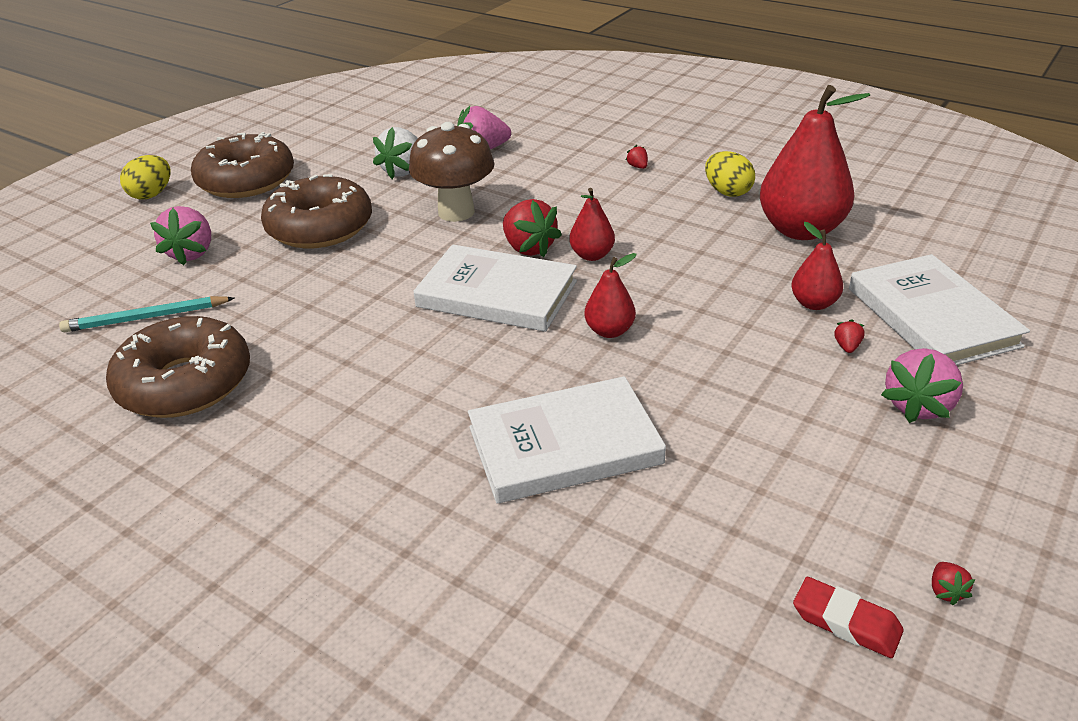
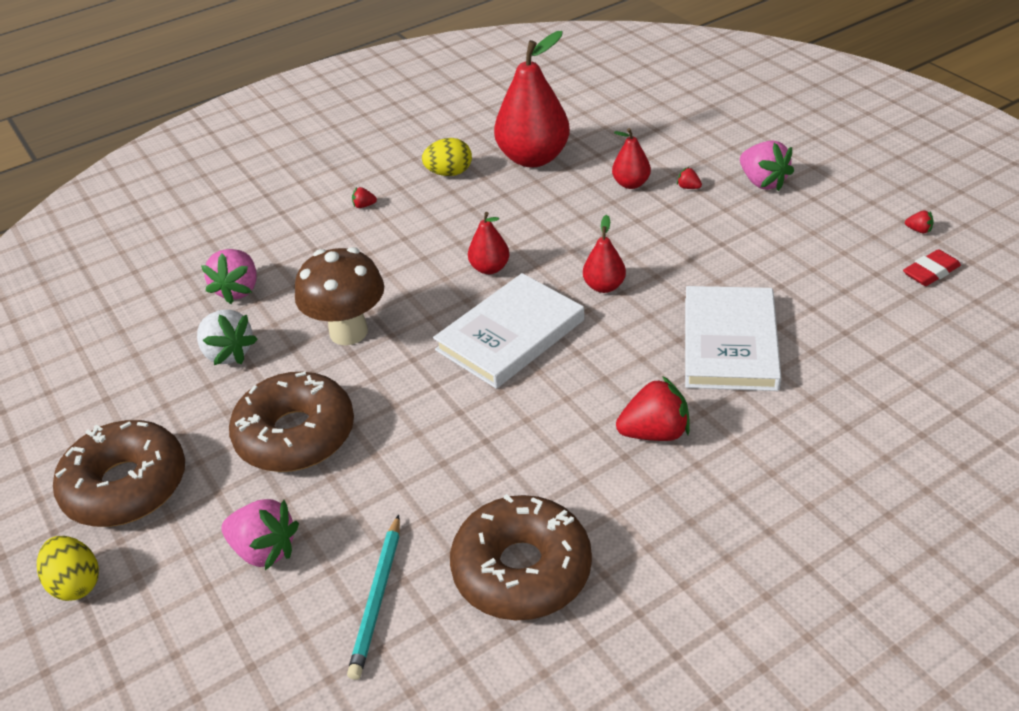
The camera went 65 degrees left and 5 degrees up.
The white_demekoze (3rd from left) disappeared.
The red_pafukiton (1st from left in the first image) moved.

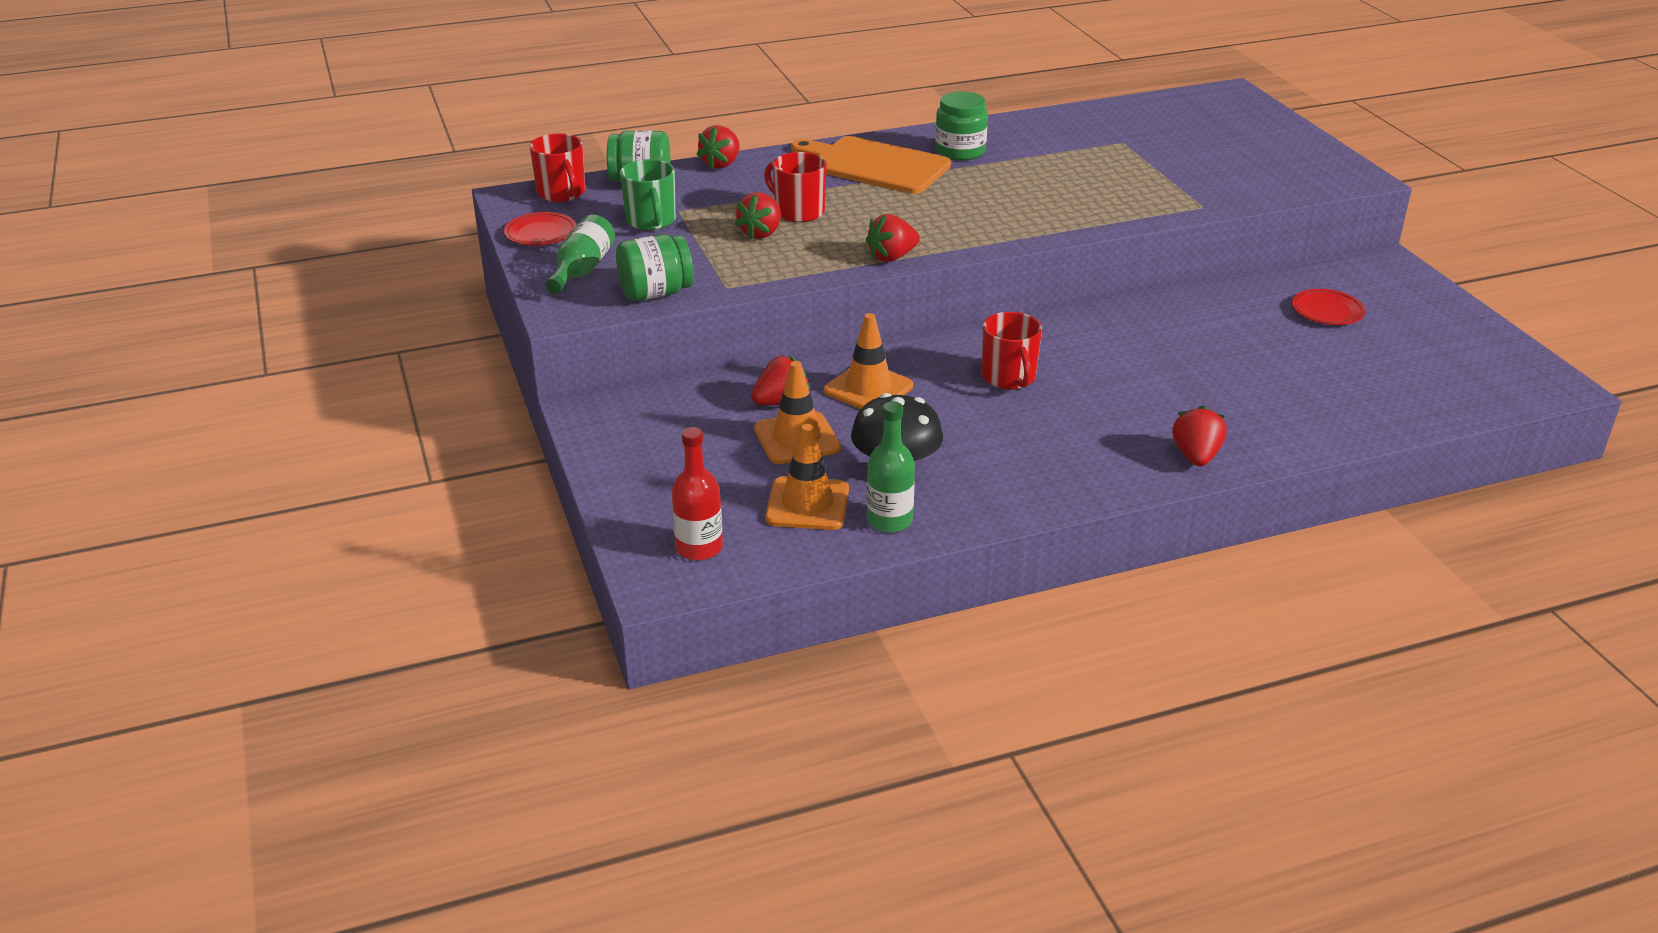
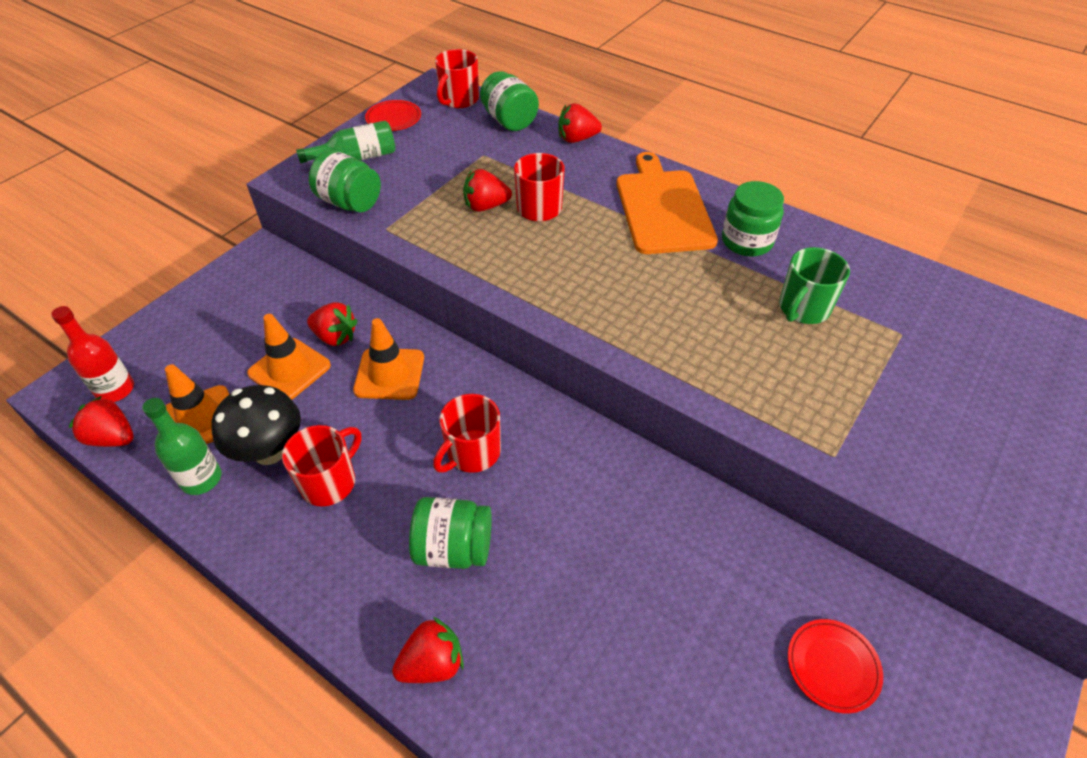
The camera went 55 degrees right and 15 degrees up.
The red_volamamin (1st from left) appeared.
The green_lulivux (2nd from left) appeared.
The green_volamamin moved.
The red_pafukiton (4th from left in the first image) moved.

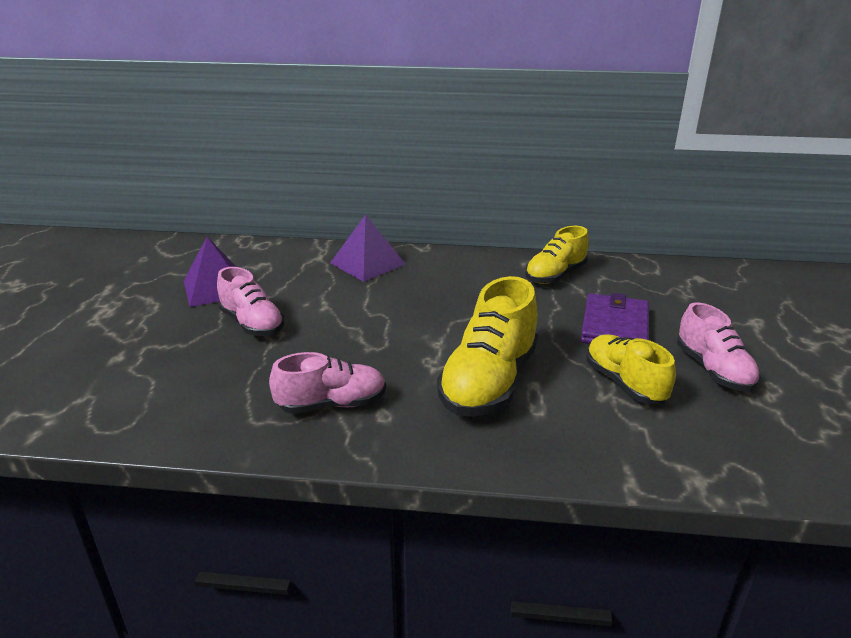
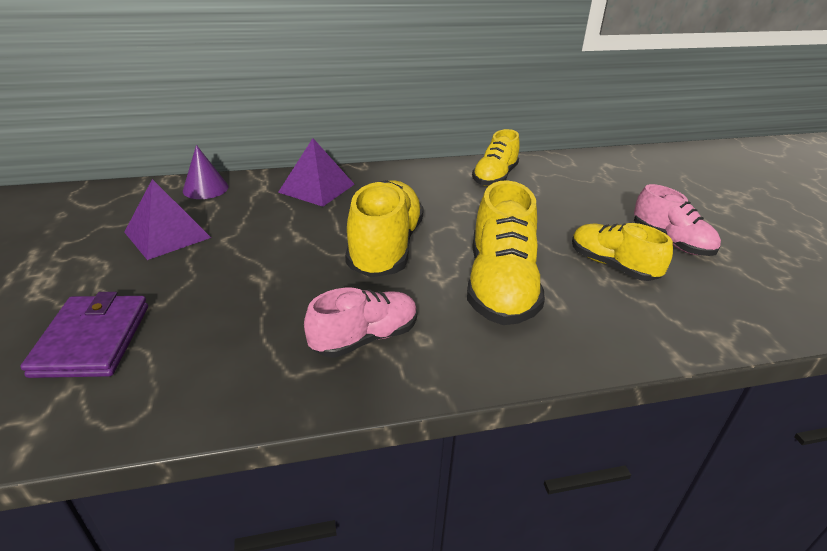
The camera went 20 degrees left and 5 degrees up.
The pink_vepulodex (1st from left) disappeared.
The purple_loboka appeared.
The yellow_vepulodex (1st from left) appeared.
The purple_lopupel moved.

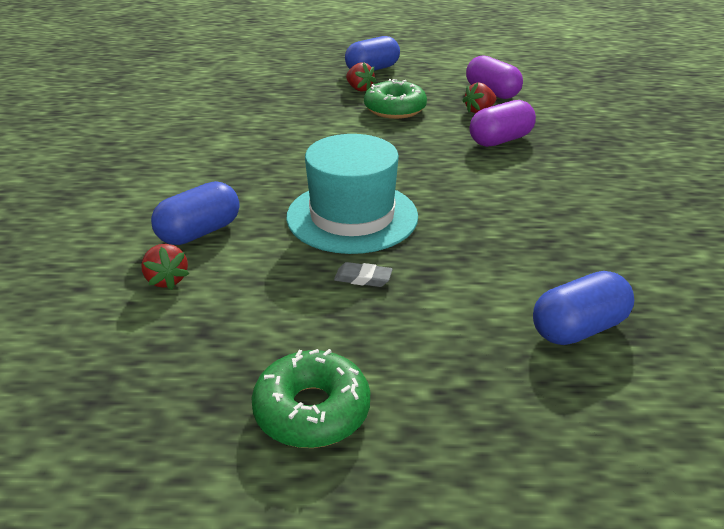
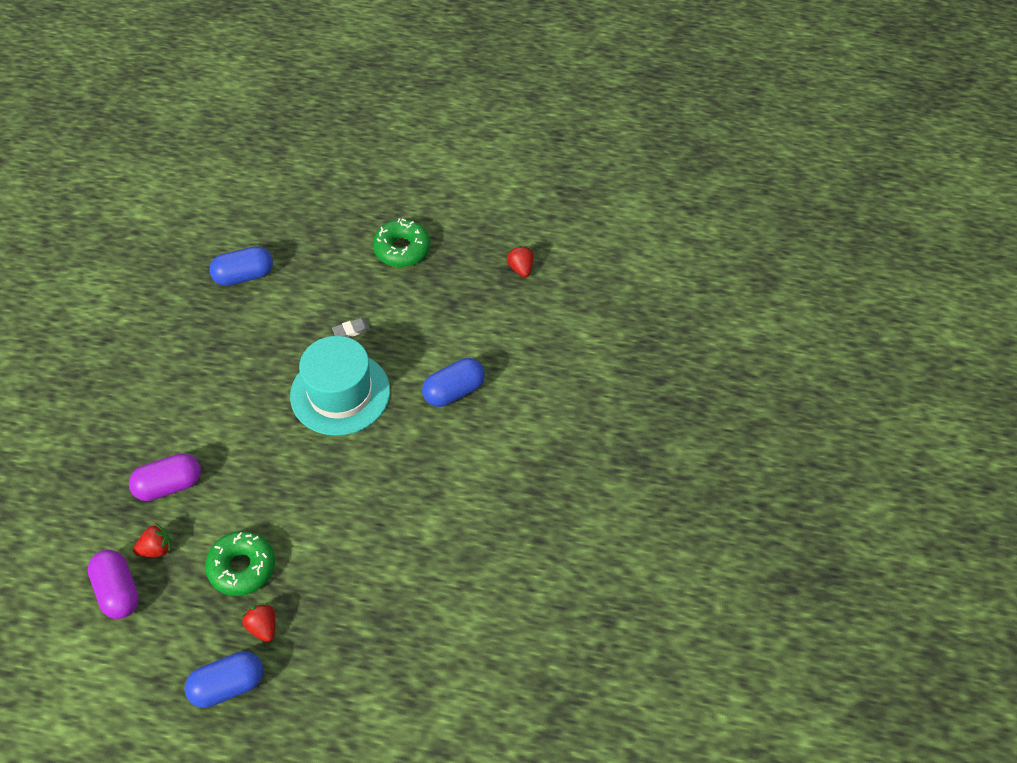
The camera went 170 degrees left and 20 degrees up.
The red_pafukiton (1st from left in the first image) moved.
The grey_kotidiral turned 45 degrees counterclockwise.

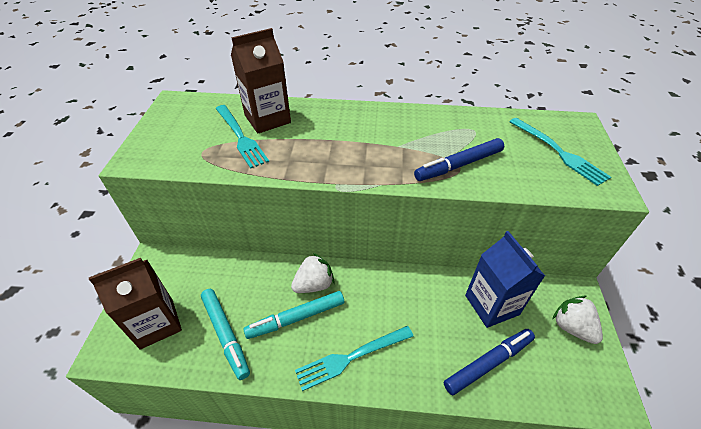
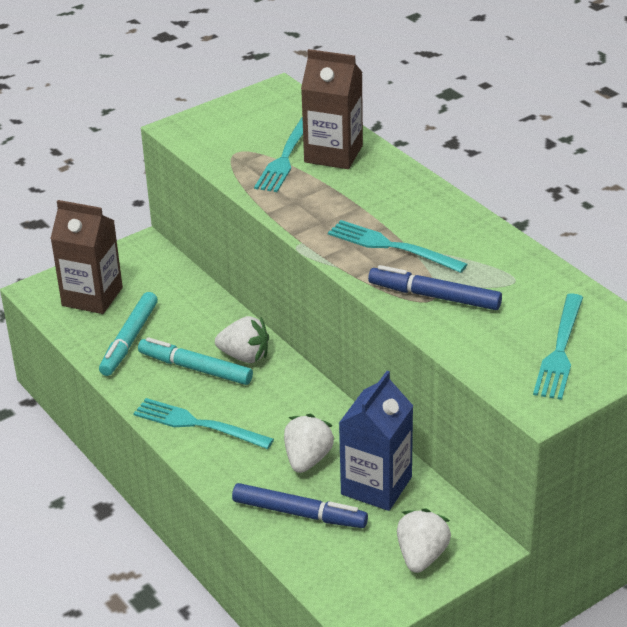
The camera went 50 degrees right and 10 degrees down.
The white_pafukiton (2nd from left) appeared.
The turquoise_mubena (3rd from left) appeared.

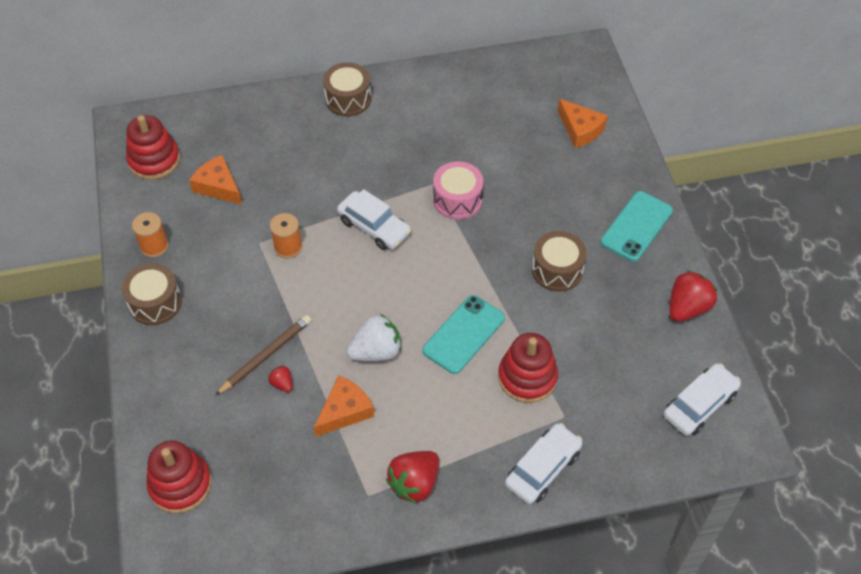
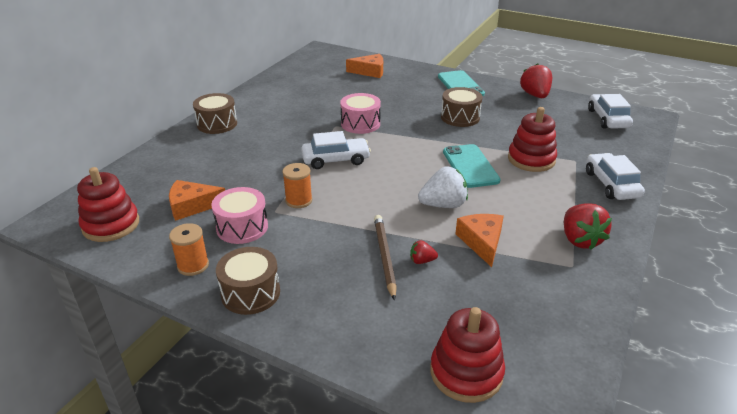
The camera went 50 degrees left and 20 degrees down.
The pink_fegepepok (1st from left) appeared.
The white_pafukiton turned 60 degrees clockwise.

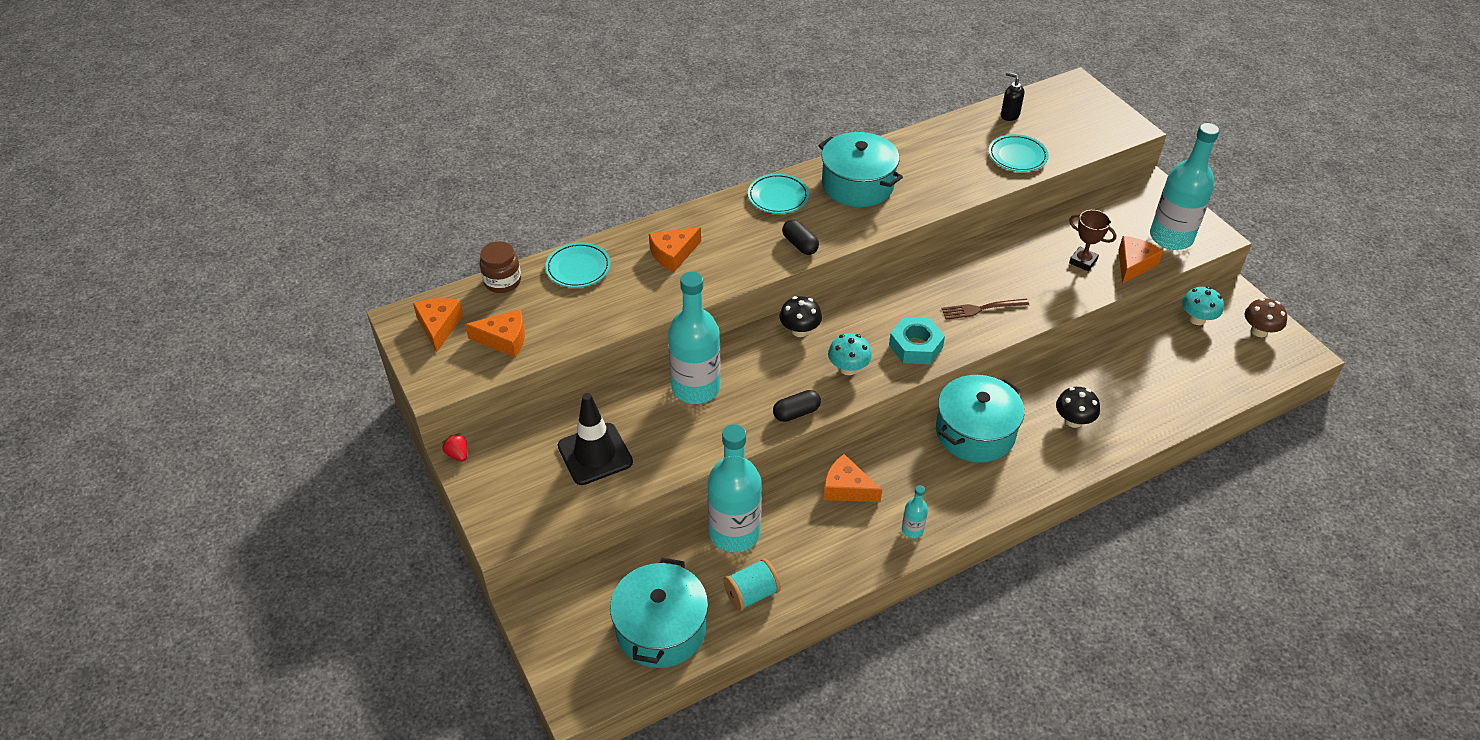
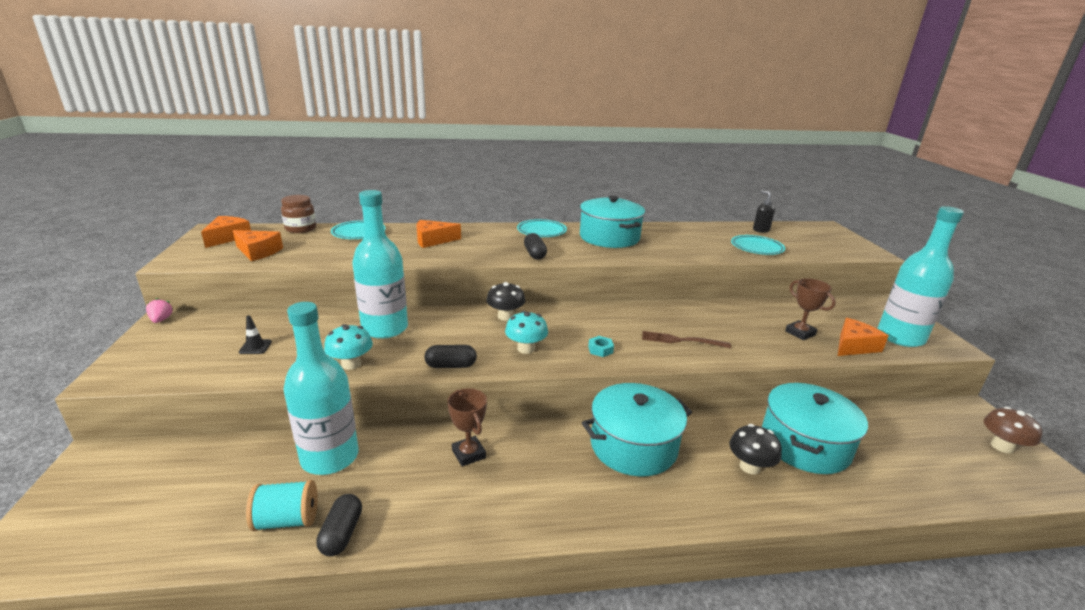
The camera went 20 degrees right and 20 degrees down.
The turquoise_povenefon (3rd from left) disappeared.
The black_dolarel (1st from left) appeared.
The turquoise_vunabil (1st from left in the first image) moved.
The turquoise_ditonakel (2nd from left in the first image) moved.
The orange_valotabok (4th from left) was replaced by the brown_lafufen (1st from left).
The red_pafukiton became the pink_pafukiton.
The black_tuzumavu changed to 0.42 times the size.
The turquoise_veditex changed to 0.50 times the size.

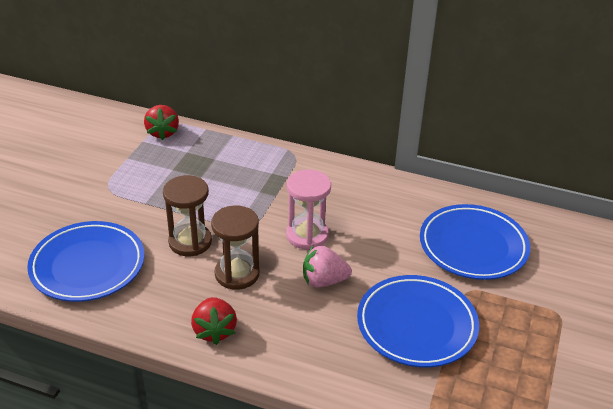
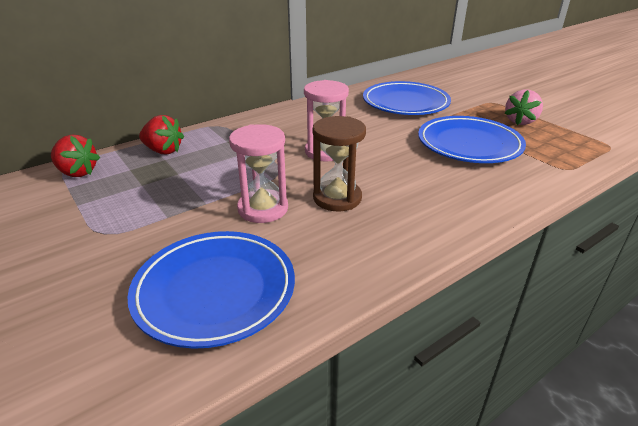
The camera went 55 degrees left and 5 degrees down.
The red_pafukiton (2nd from left) moved.
The pink_pafukiton moved.
The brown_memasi (1st from left) became the pink_memasi (1st from left).

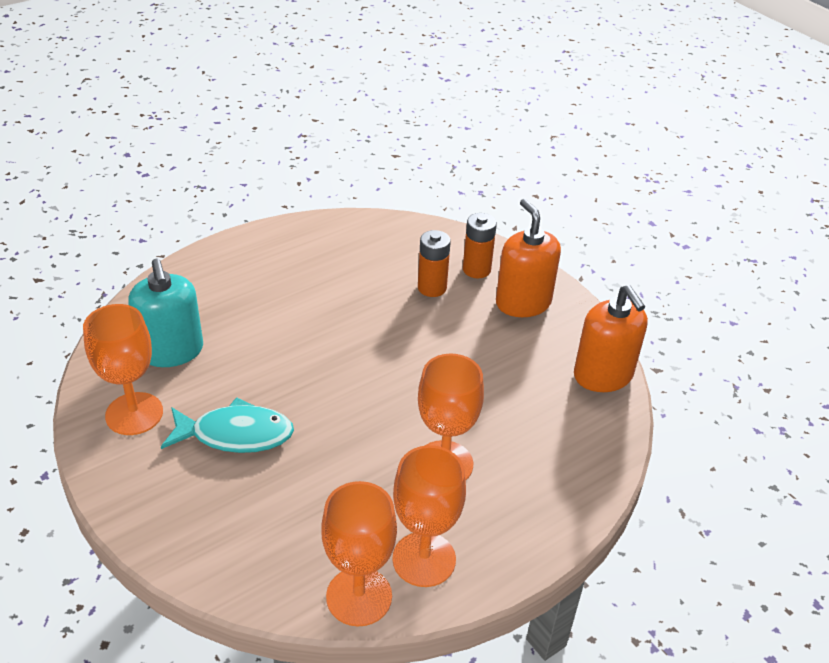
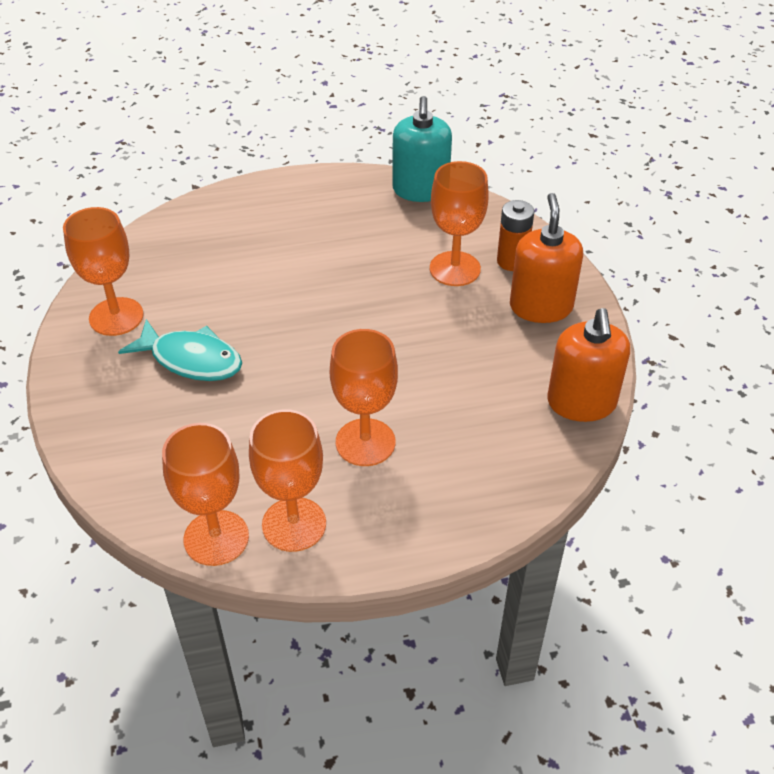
The camera went 25 degrees right and 5 degrees up.
The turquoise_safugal moved.
The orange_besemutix (1st from left) was replaced by the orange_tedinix (5th from left).

